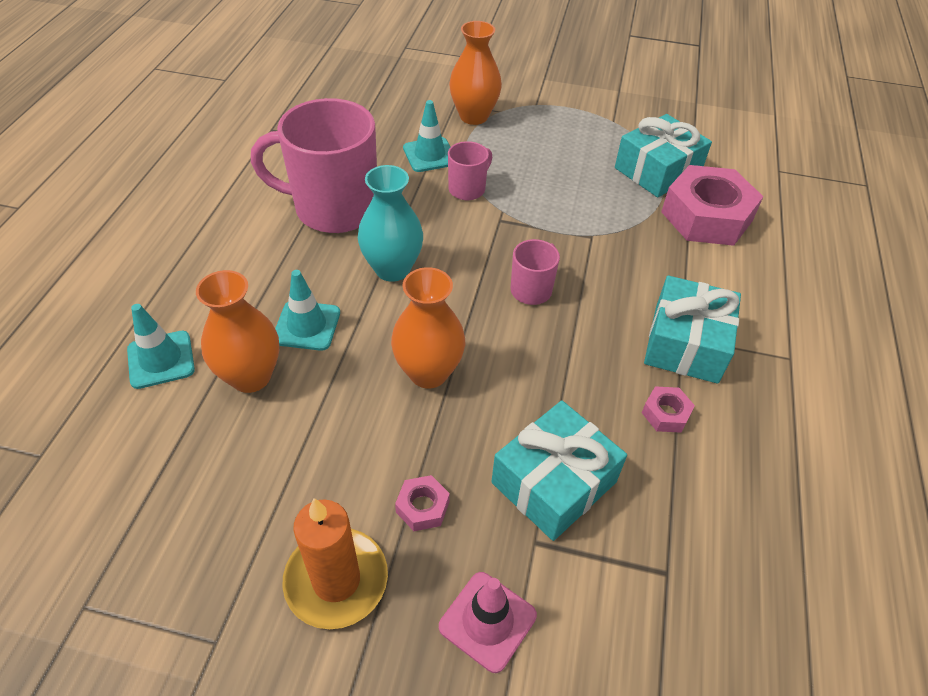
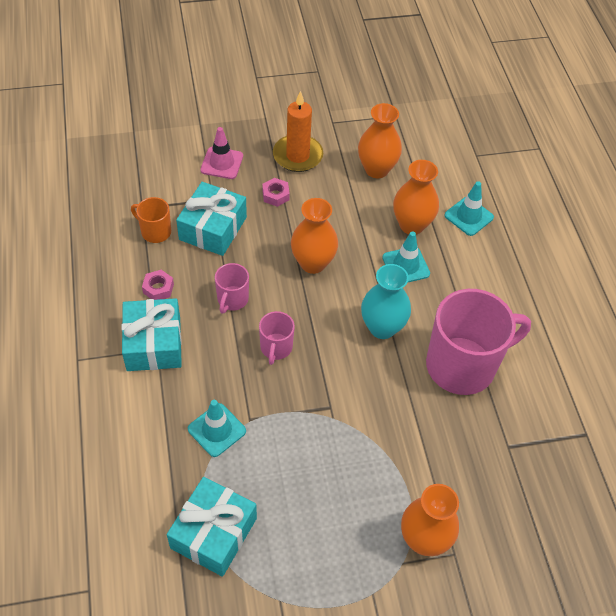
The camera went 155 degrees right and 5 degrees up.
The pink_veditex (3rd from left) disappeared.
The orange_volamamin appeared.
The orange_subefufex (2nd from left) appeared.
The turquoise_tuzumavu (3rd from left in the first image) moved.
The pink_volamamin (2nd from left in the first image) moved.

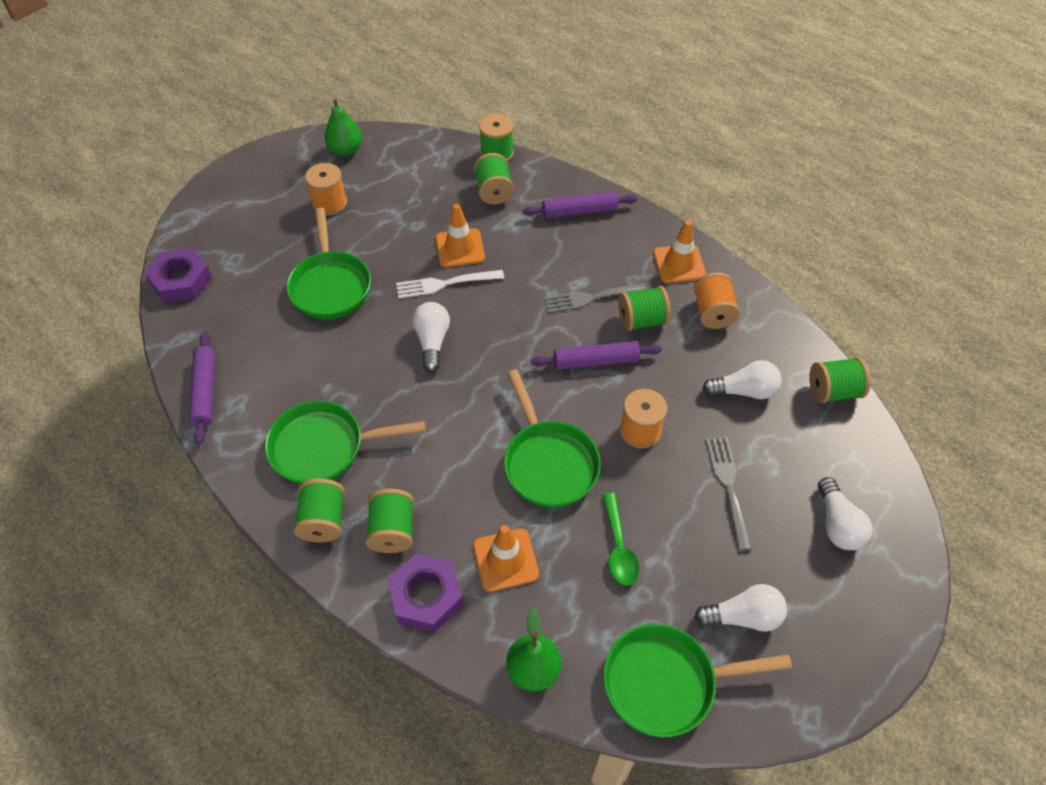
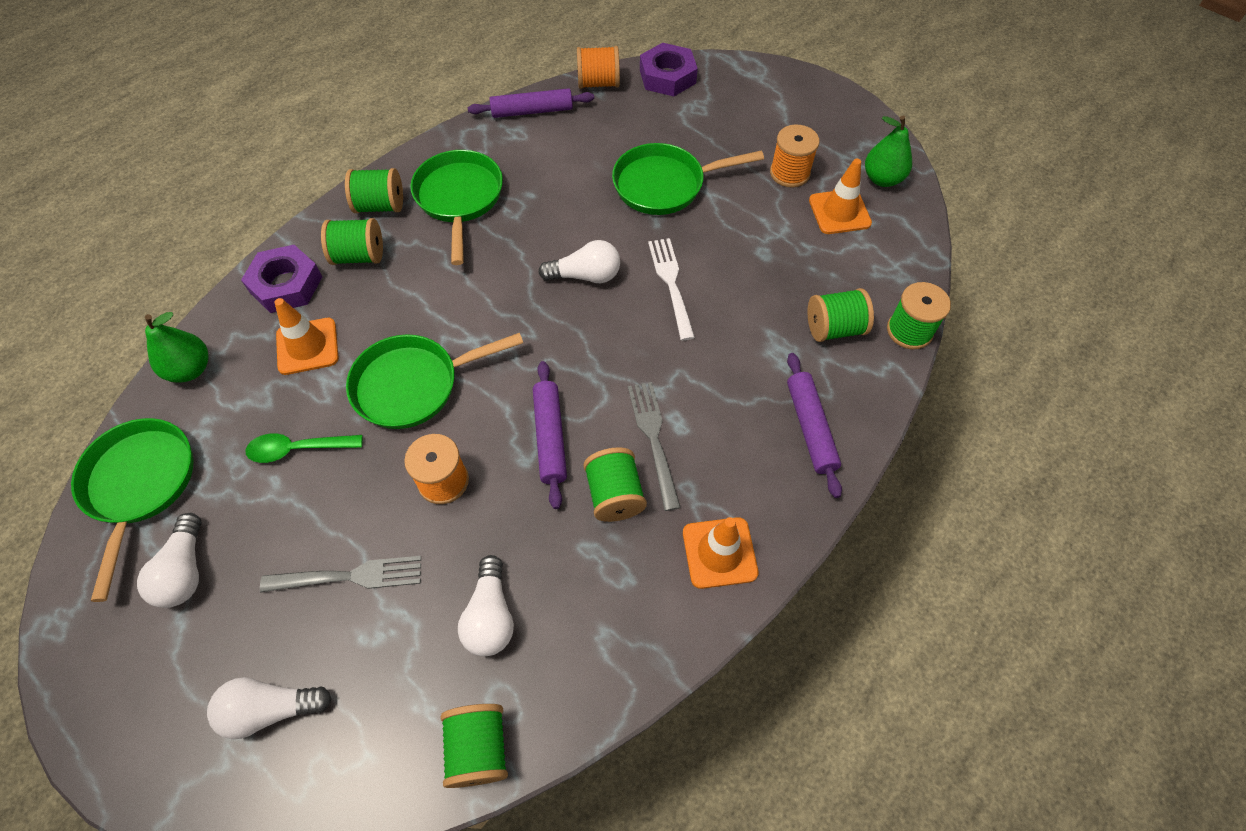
The camera went 90 degrees right and 5 degrees up.
The orange_tuzumavu (1st from left in the first image) moved.
The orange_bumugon (3rd from left in the first image) moved.

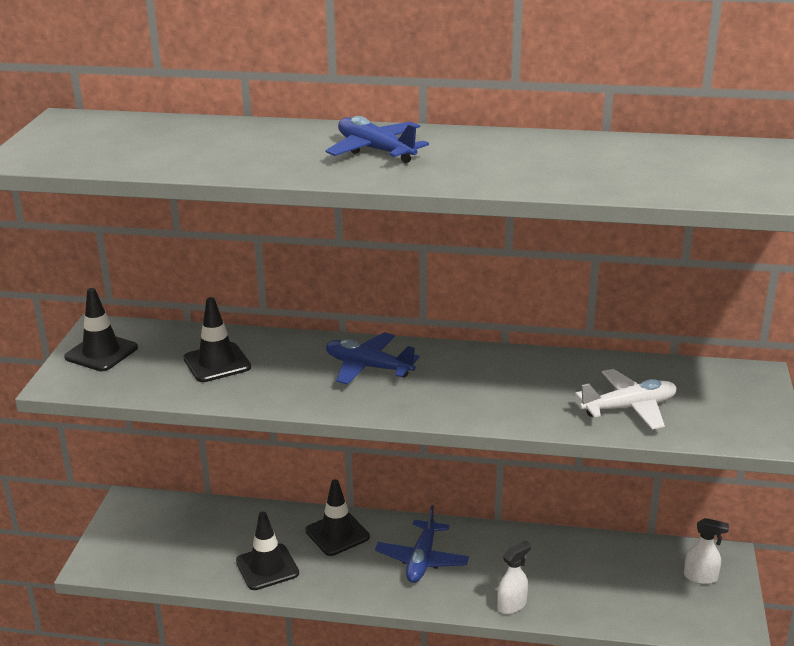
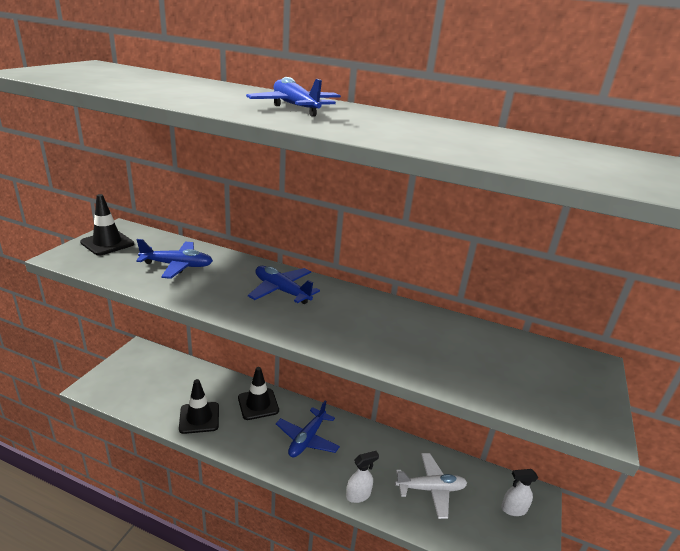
The camera went 10 degrees right and 0 degrees up.
The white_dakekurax moved.
The black_tuzumavu (2nd from left) was replaced by the blue_dakekurax (1st from left).
The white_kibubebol (2nd from left) turned 150 degrees clockwise.

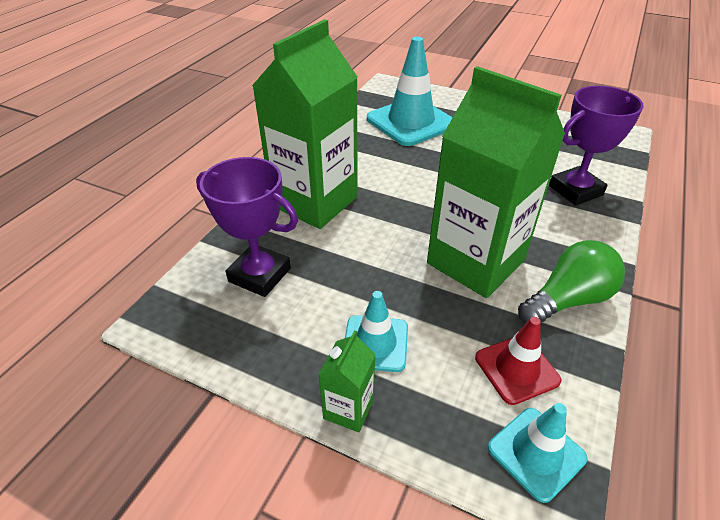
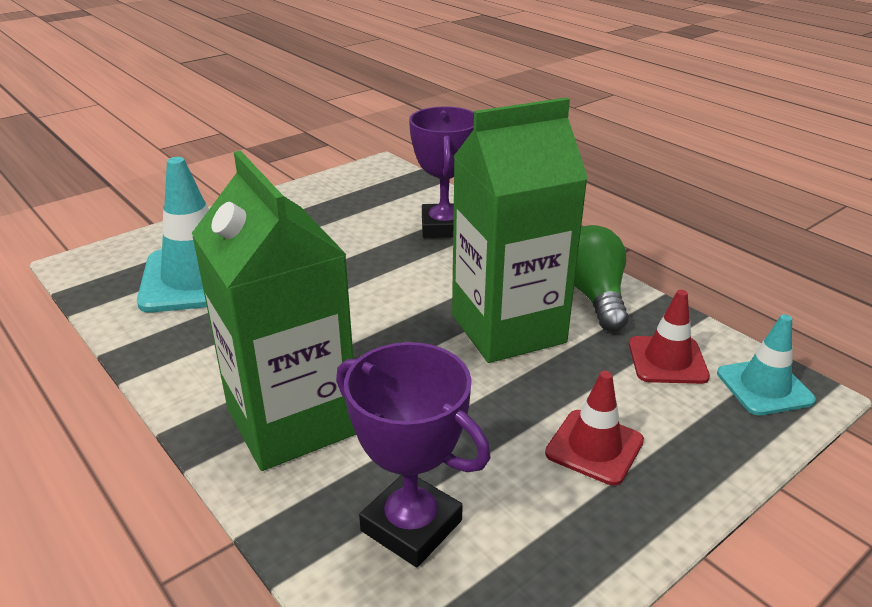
The camera went 65 degrees left and 10 degrees down.
The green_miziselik (2nd from left) disappeared.
The turquoise_tuzumavu (1st from left) became the red_tuzumavu (1st from left).
The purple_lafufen (1st from left) turned 75 degrees clockwise.

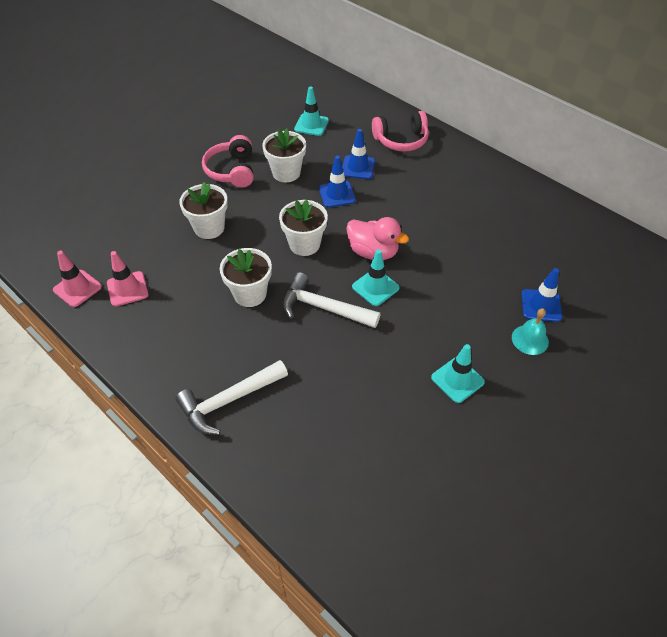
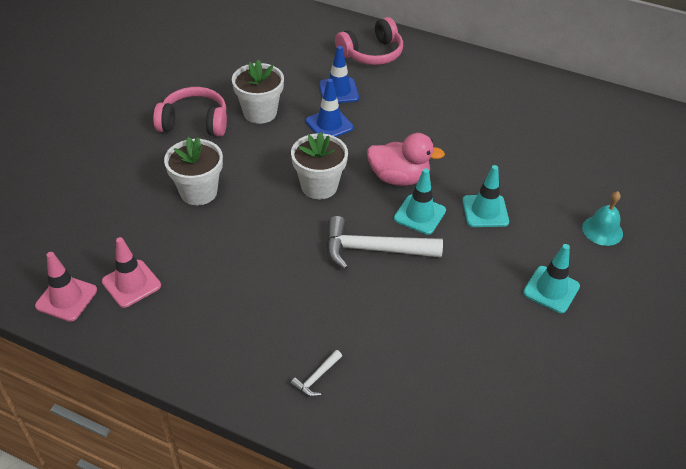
The camera went 20 degrees left and 5 degrees down.
The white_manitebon (2nd from left) disappeared.
The blue_tuzumavu (3rd from left) disappeared.
The turquoise_tuzumavu (1st from left in the first image) moved.
The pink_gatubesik (1st from left) turned 120 degrees clockwise.
The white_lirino (1st from left) changed to 0.45 times the size.

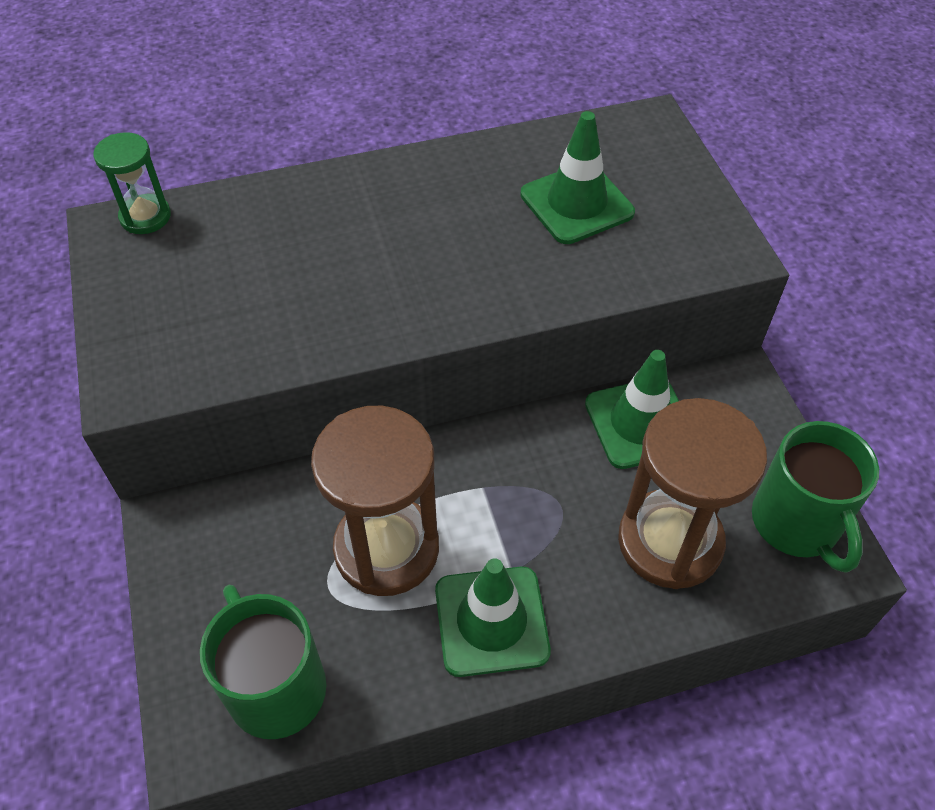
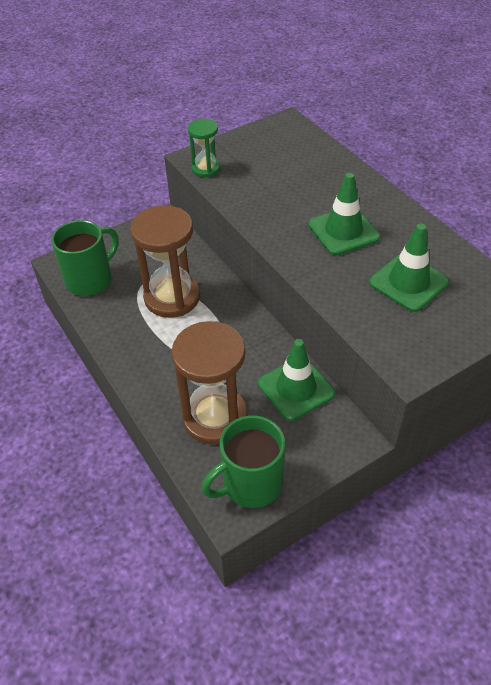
The camera went 75 degrees right and 5 degrees down.
The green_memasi moved.
The green_tuzumavu (1st from left in the first image) moved.

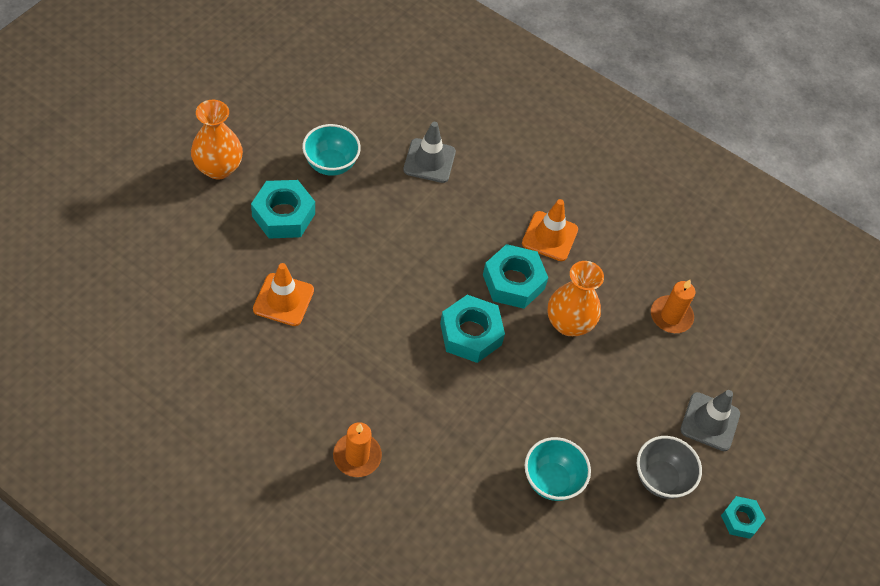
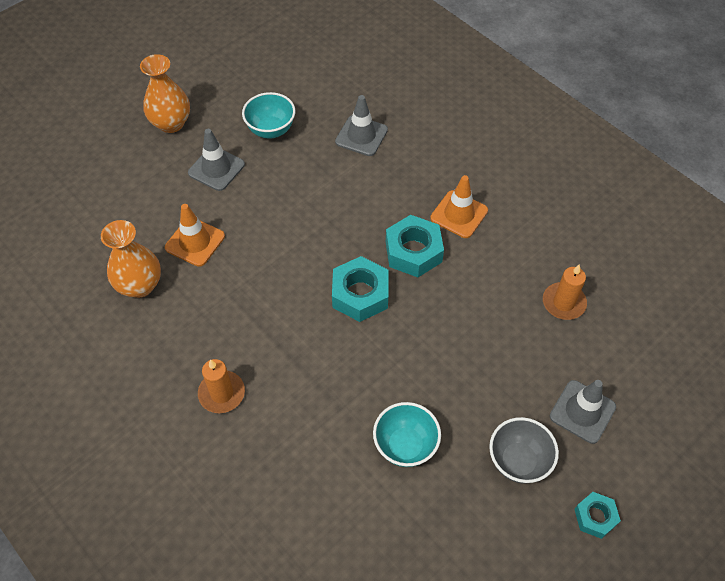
The camera went 20 degrees right and 0 degrees up.
The orange_subefufex (2nd from left in the first image) moved.
The turquoise_veditex (1st from left) was replaced by the grey_tuzumavu (1st from left).

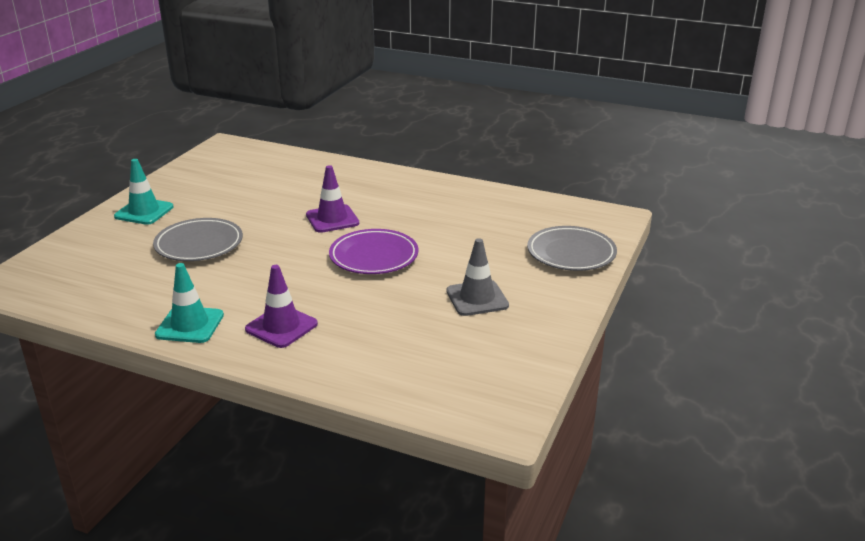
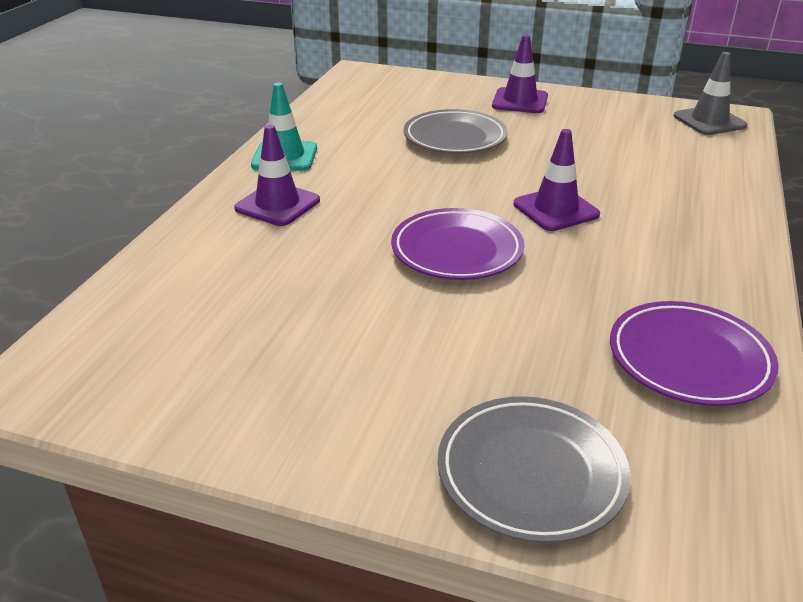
The camera went 85 degrees right and 5 degrees up.
The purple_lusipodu (2nd from left) appeared.
The grey_tuzumavu moved.
The turquoise_tuzumavu (1st from left) became the purple_tuzumavu (2nd from left).

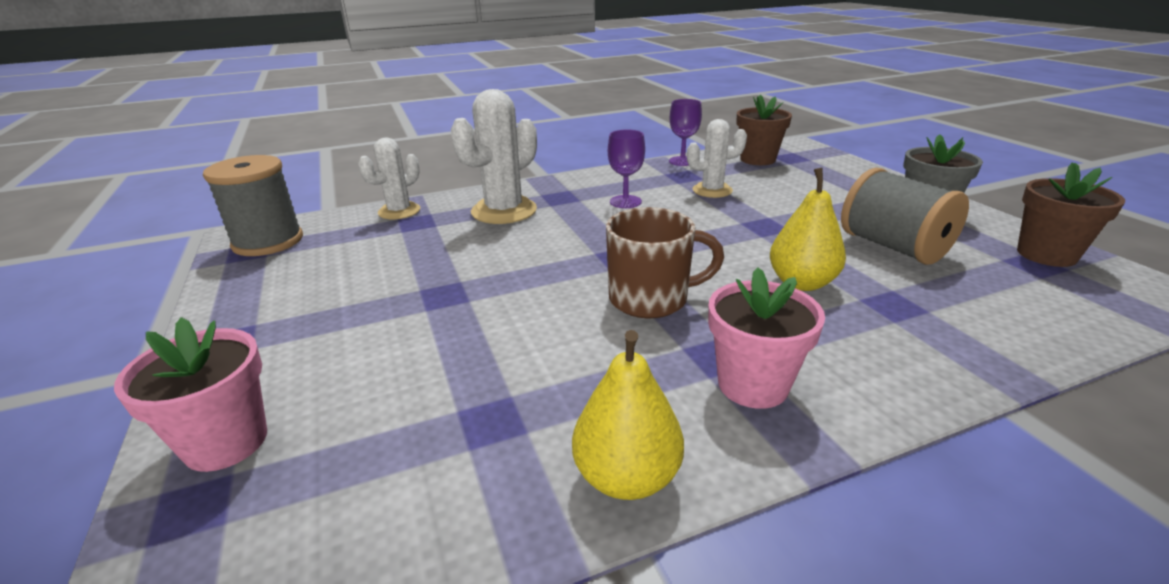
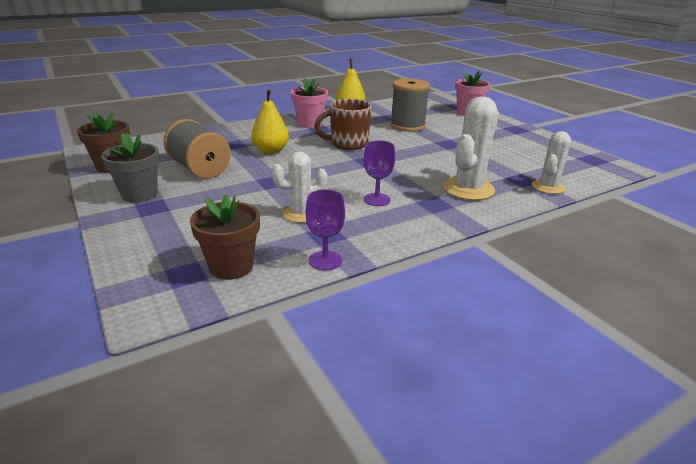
The camera went 170 degrees right and 0 degrees up.
The grey_bumugon (1st from left in the first image) moved.

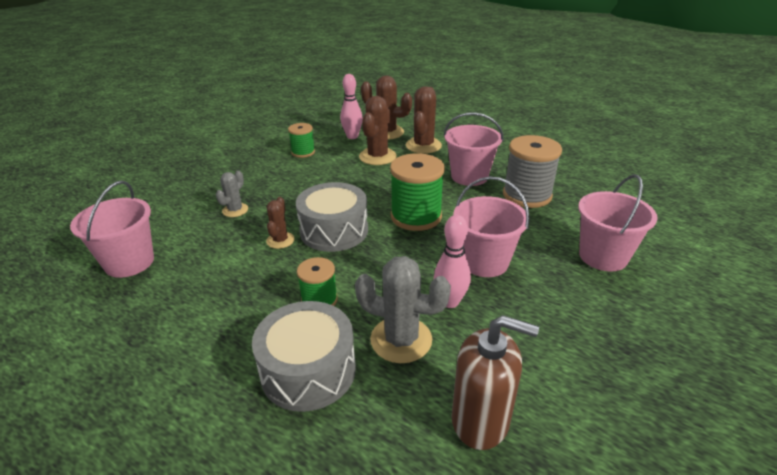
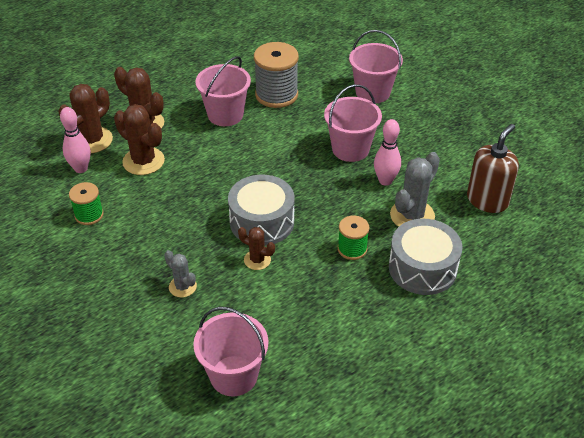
The camera went 70 degrees left and 10 degrees up.
The green_bumugon (3rd from left) disappeared.

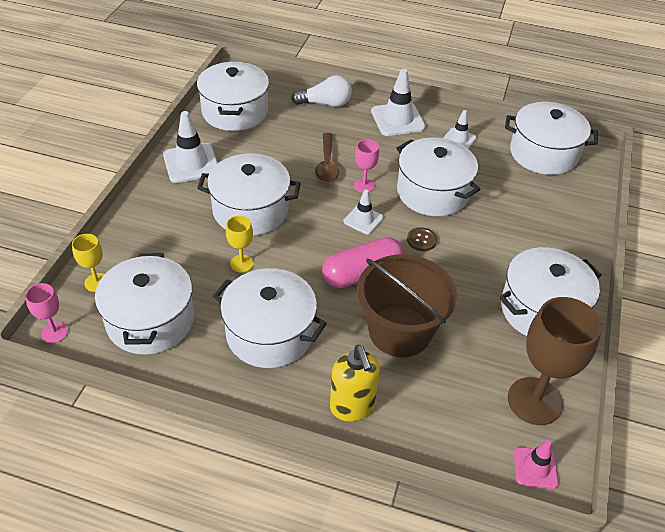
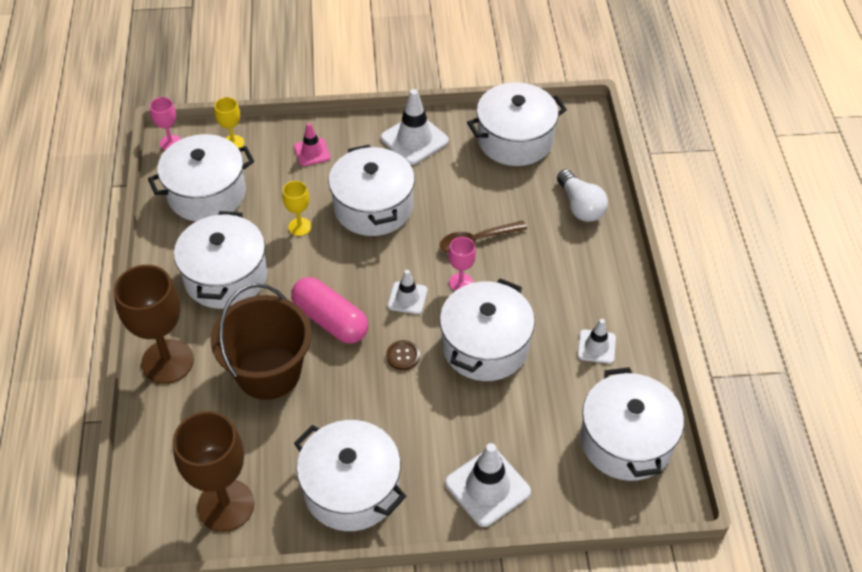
The camera went 70 degrees right and 5 degrees up.
The white_tuzumavu (3rd from left) moved.
The pink_tuzumavu moved.
The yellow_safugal was replaced by the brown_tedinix (1st from left).

